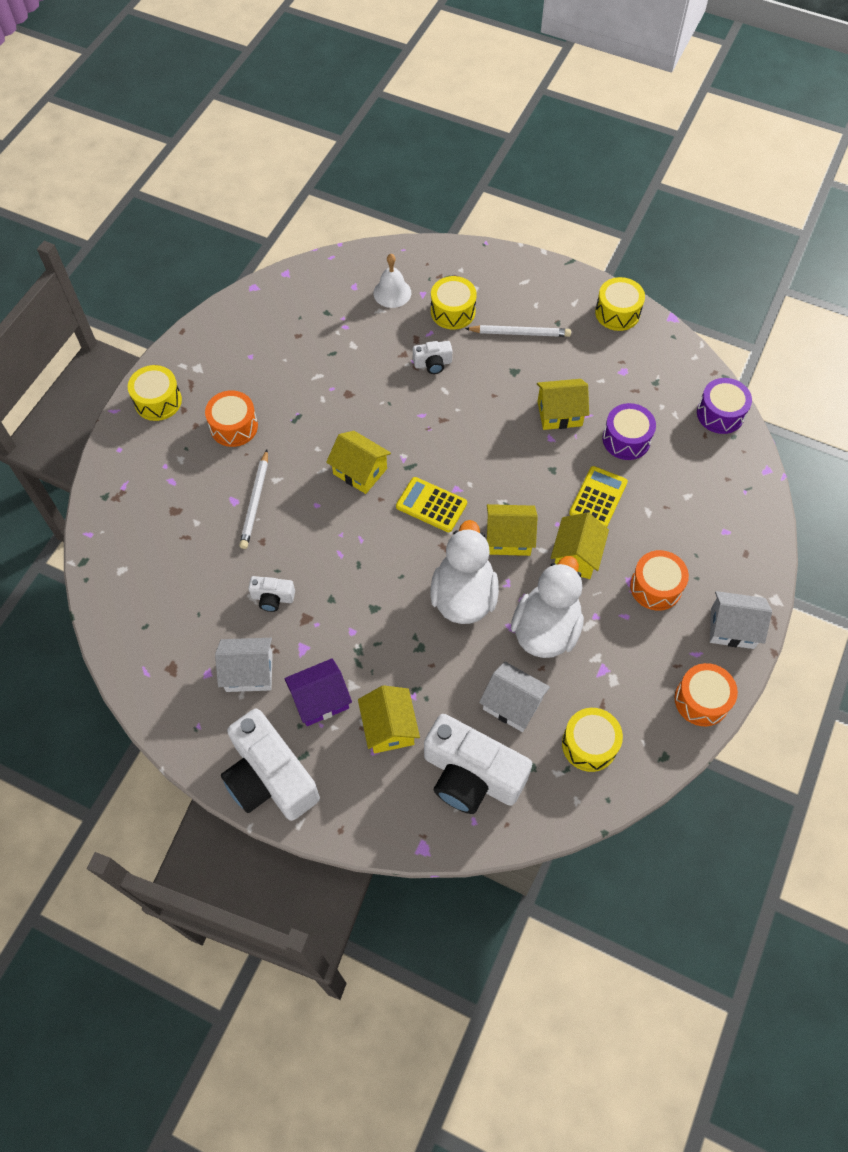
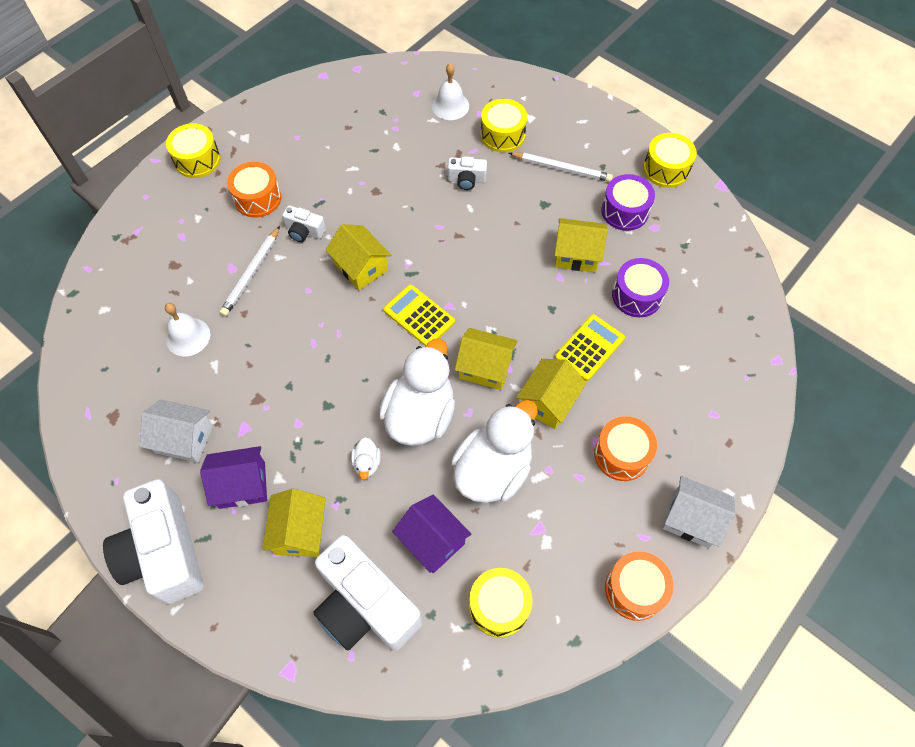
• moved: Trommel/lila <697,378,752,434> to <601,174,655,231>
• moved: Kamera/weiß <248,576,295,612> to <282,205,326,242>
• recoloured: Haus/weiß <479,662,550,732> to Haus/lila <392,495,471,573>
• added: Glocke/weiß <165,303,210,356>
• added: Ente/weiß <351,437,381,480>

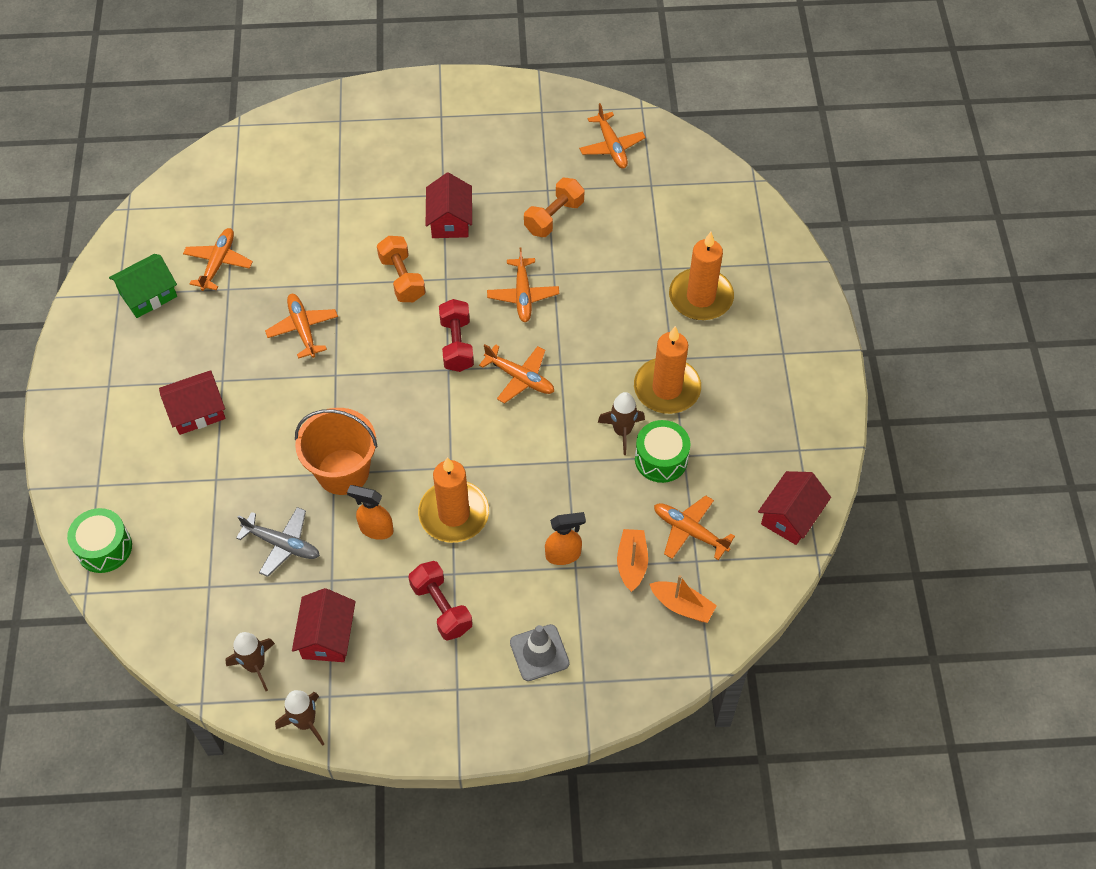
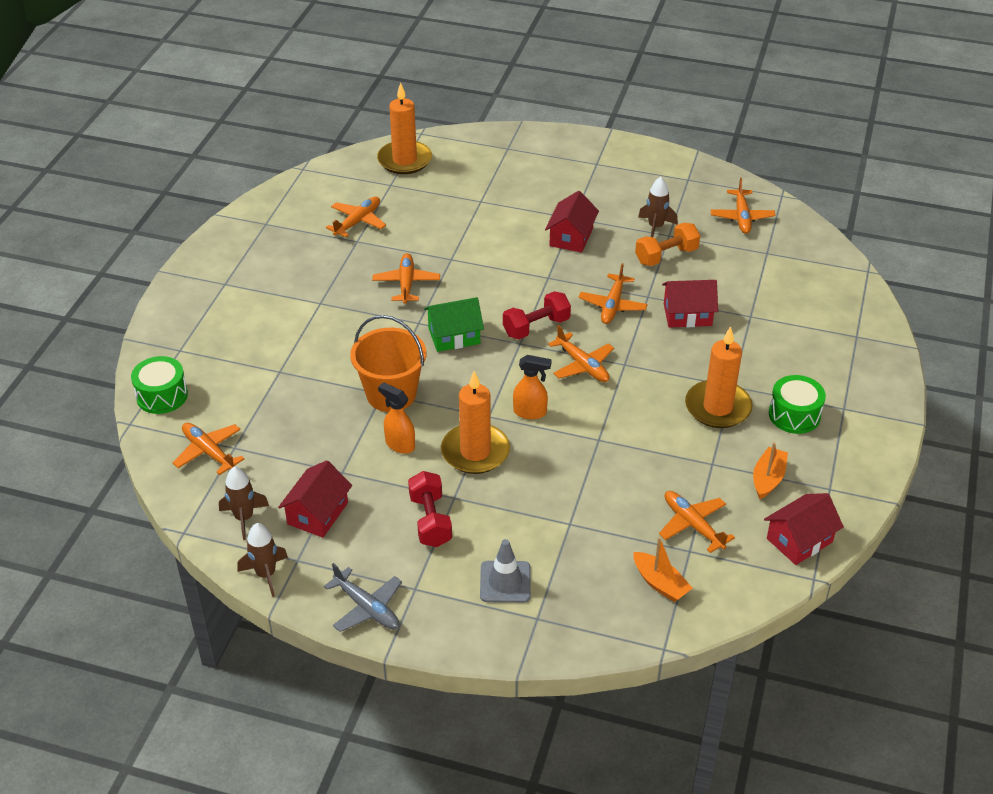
• moved: Kerze/orange <669,232,734,320> to <377,83,432,174>
• removed: Hantel/orange <377,236,425,302>
• moved: Haus/grün <109,254,177,318> to <424,297,484,352>
• turned: Hantel/rot <439,299,474,372> = <503,291,571,339> 45 degrees clockwise
• moved: Haus/rot <159,370,226,435> to <662,280,718,327>
• moved: Rakete/braun <598,392,645,455> to <638,177,678,237>
• moved: Trommel/grün <635,420,690,483> to <769,375,826,434>
• moved: Flugzeug/grau <236,507,320,577> to <324,563,402,632>
• moved: Sprühflasche/orange <545,512,586,565> to <513,355,552,419>
• moved: Boot/orange <617,529,648,592> to <753,442,788,499>
• added: Flugzeug/orange <173,423,244,475>

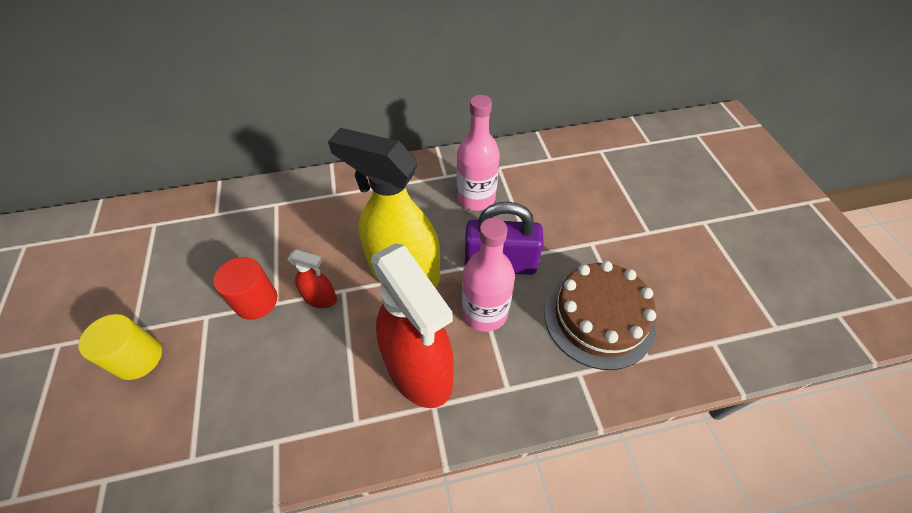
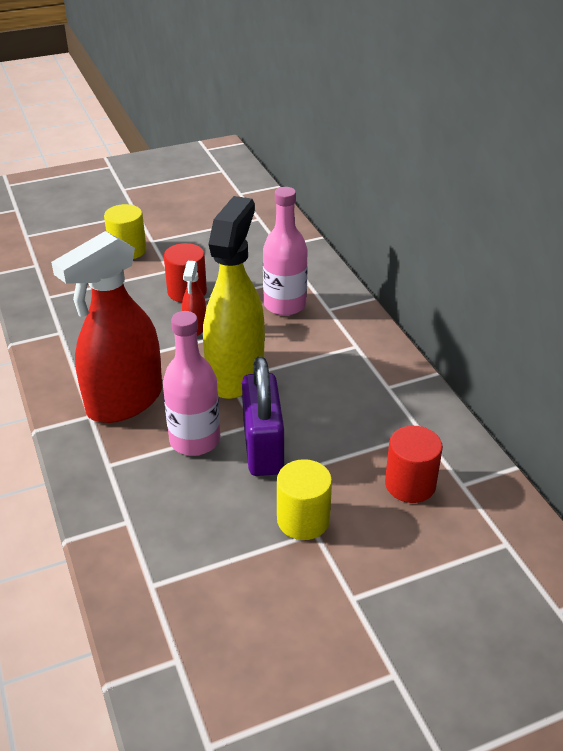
• moved: Flasche/rosa <457,95,500,211> to <263,187,308,316>
• removed: Kuchen/braun <544,261,656,370>
• added: Vollzylinder/rot <385,426,443,503>
• added: Vollzylinder/gelb <277,459,332,540>

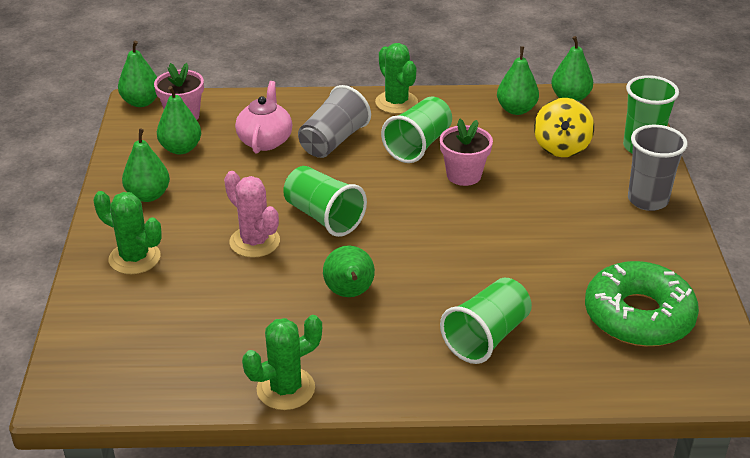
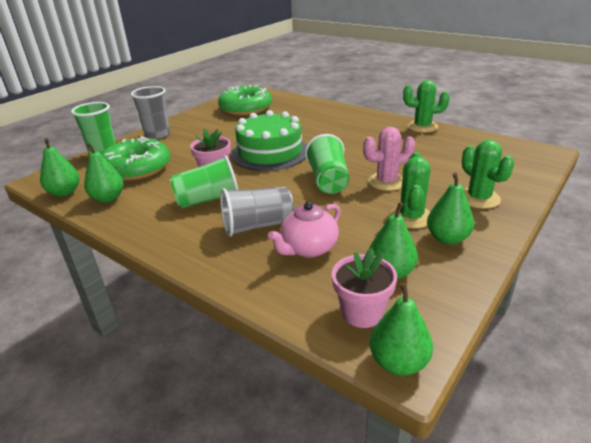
• moved: Kaktus/grün <375,43,418,114> to <390,152,431,229>
• replaced: Kreisel/gelb <534,98,594,157> to Donut/grün <102,136,170,181>
• turned: Kaktus/rosa <224,171,280,258> = <363,127,415,191> 75 degrees clockwise
• removed: Birne/grün <323,245,375,297>
• removed: Becher/grün <440,278,532,364>
• added: Kuchen/grün <231,110,307,171>

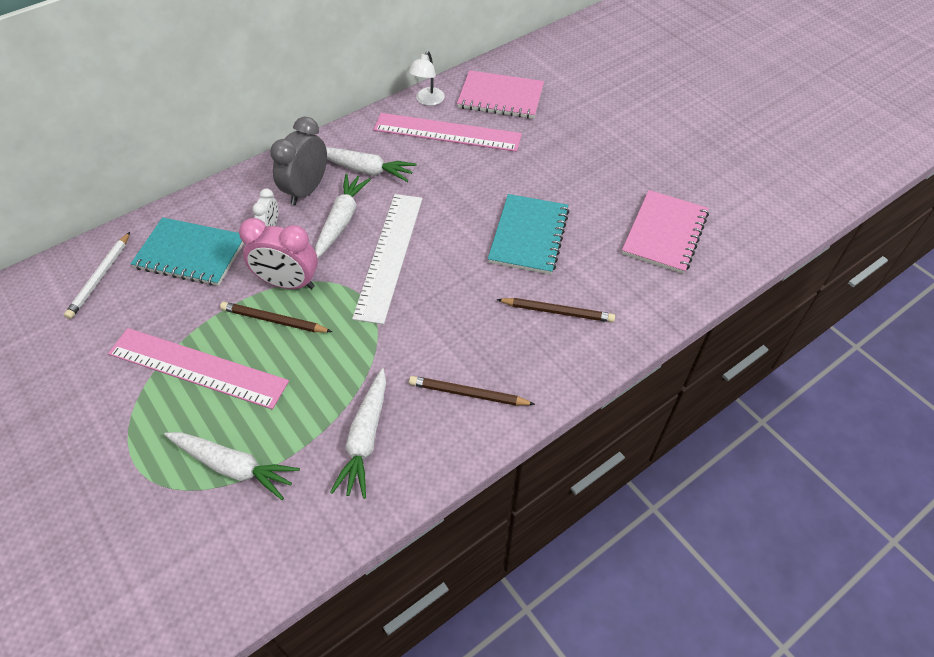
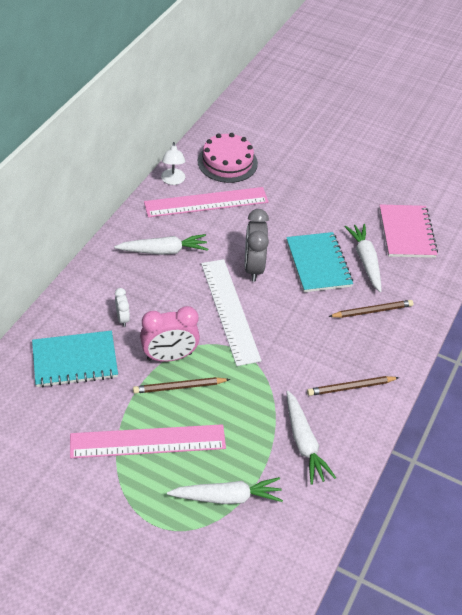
• replaced: Notizbuch/rosa <457,70,544,119> to Kuchen/rosa <198,133,258,183>
• moved: Wecker/grau <270,117,327,205> to <245,209,269,282>
• moved: Karotte/weiß <315,174,371,258> to <344,224,382,292>
• removed: Bleistift/weiß <64,232,130,319>

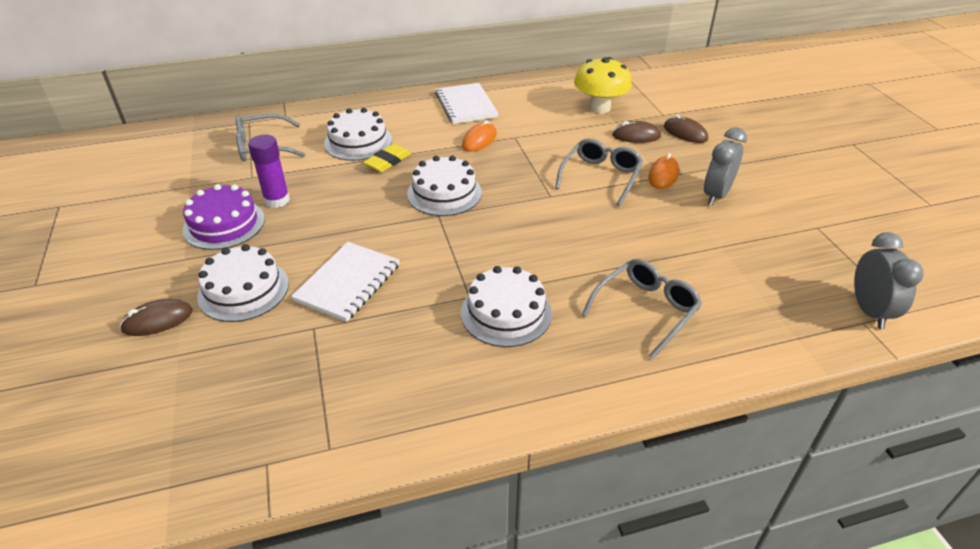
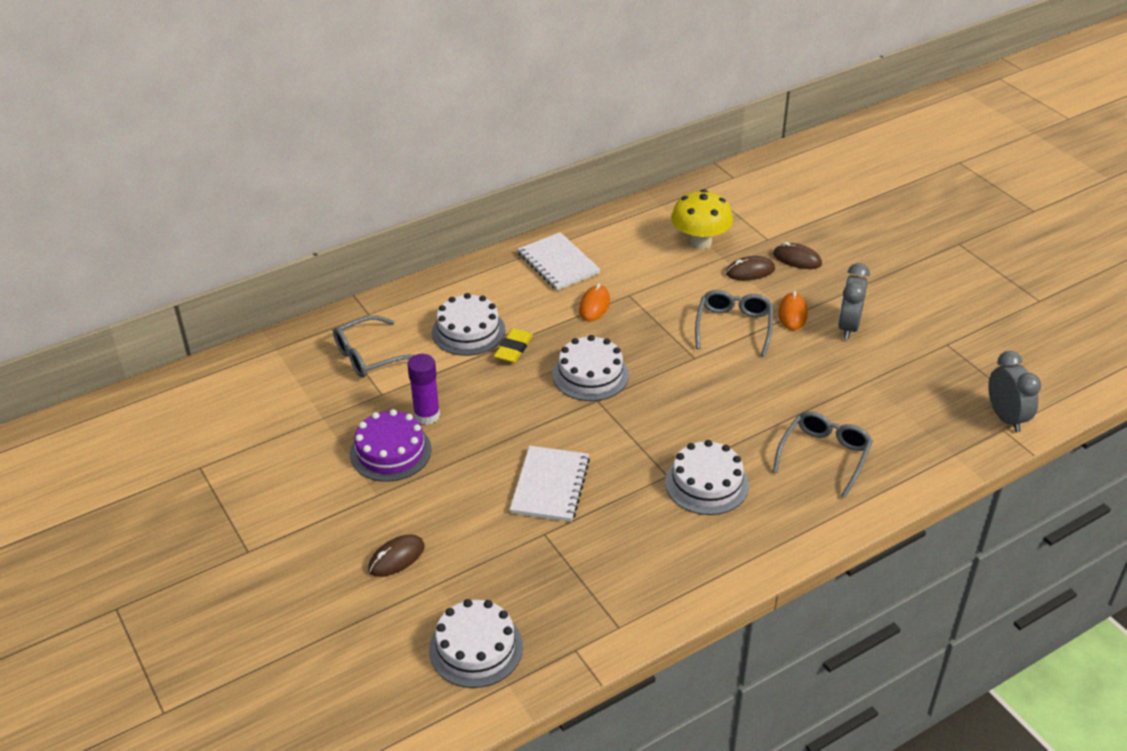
• moved: Kuchen/weiß <197,244,289,322> to <429,599,523,688>

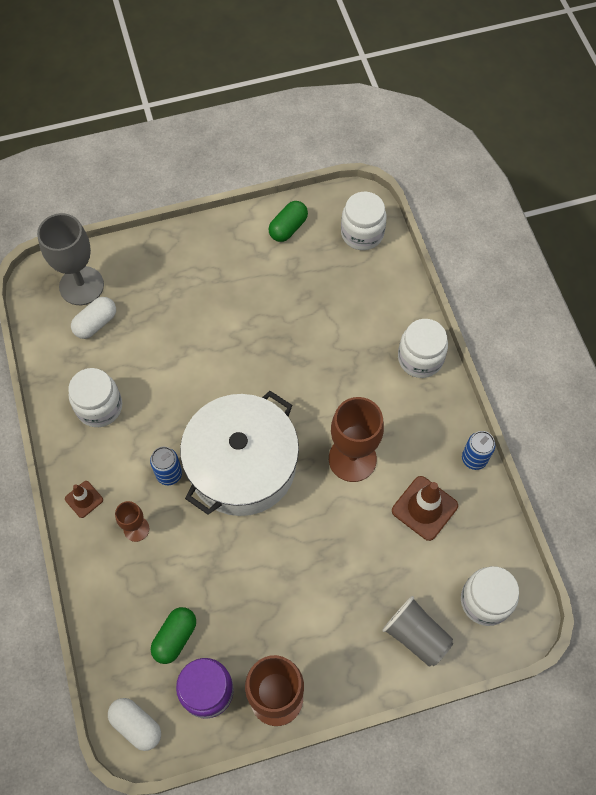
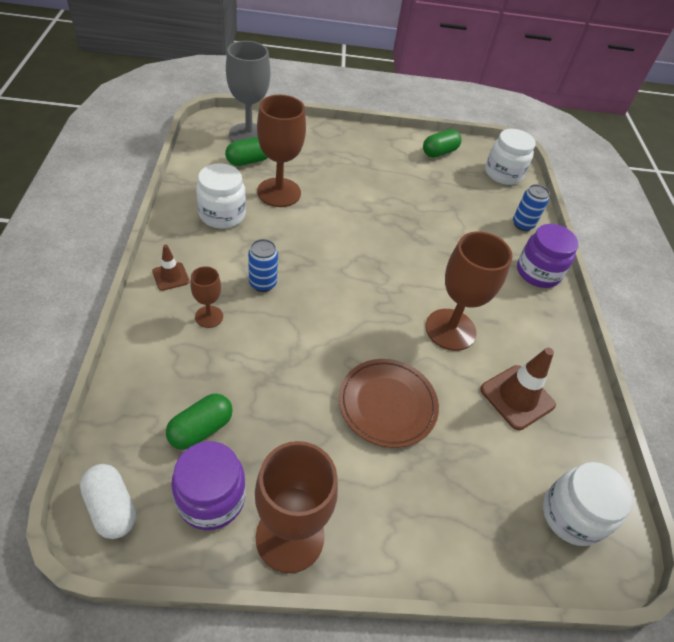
• recoloured: Kapsel/weiß <71,297,116,339> to Kapsel/grün <225,137,268,166>
• recoloured: Einmachglas/weiß <398,319,448,378> to Einmachglas/lila <517,224,579,288>
• removed: Kochtopf/weiß <180,391,299,516>
• moved: Dose/blau <462,431,495,470> to <513,184,550,231>
• removed: Becher/grau <383,596,453,667>
• added: Kelch/braun <257,95,306,207>
• added: Teller/braun <339,359,439,448>

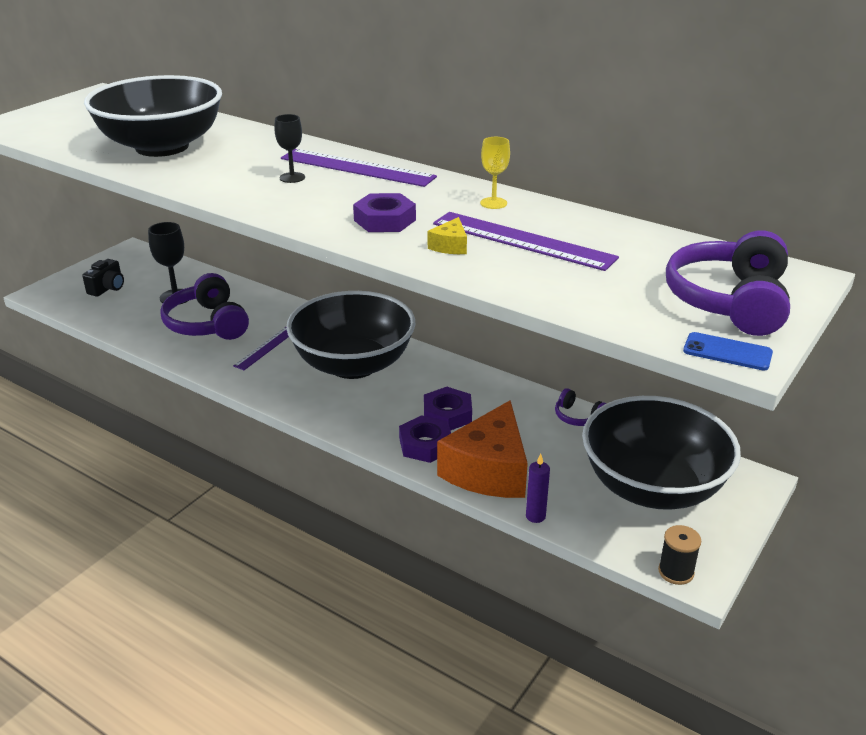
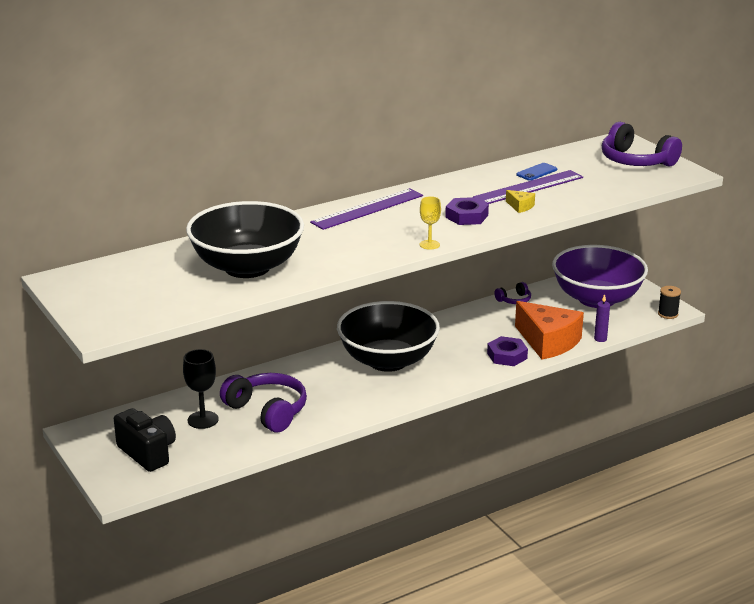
• removed: Kelch/schwarz <274,114,305,183>
• moved: Kelch/gelb <480,137,510,209> to <420,196,441,250>
• resized: Kamera/schwarz <82,259,124,297> = <114,408,176,472> x1.59
• turned: Kopfhörer/lila <160,273,249,340> = <220,373,307,432> 135 degrees counterclockwise
• removed: Lineal/lila <233,327,289,370>
• moved: Handy/blau <683,332,773,370> to <516,163,557,181>
• removed: Sechskantmutter/lila <424,387,472,431>
• recoloured: Schüssel/schwarz <582,396,741,510> to Schüssel/lila <552,245,648,308>

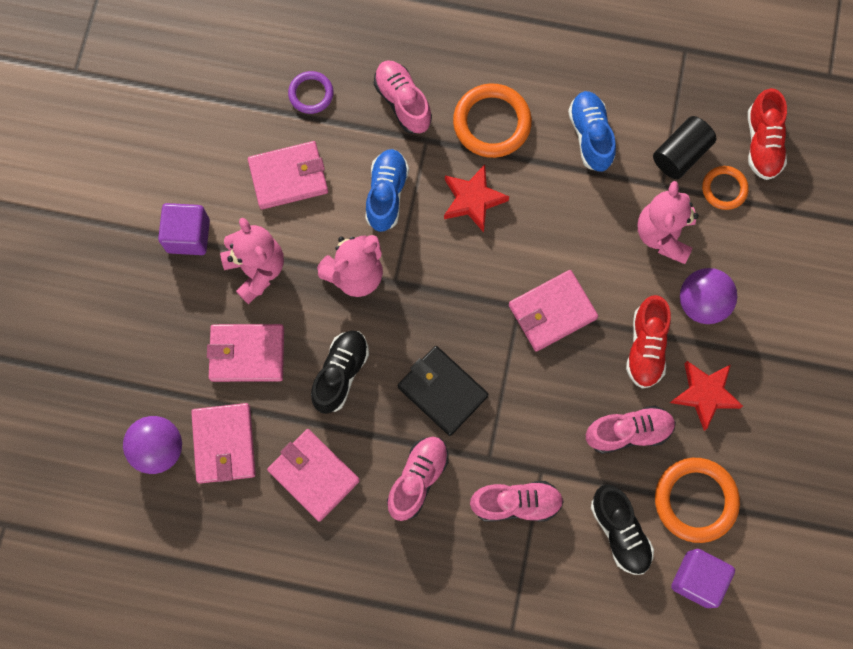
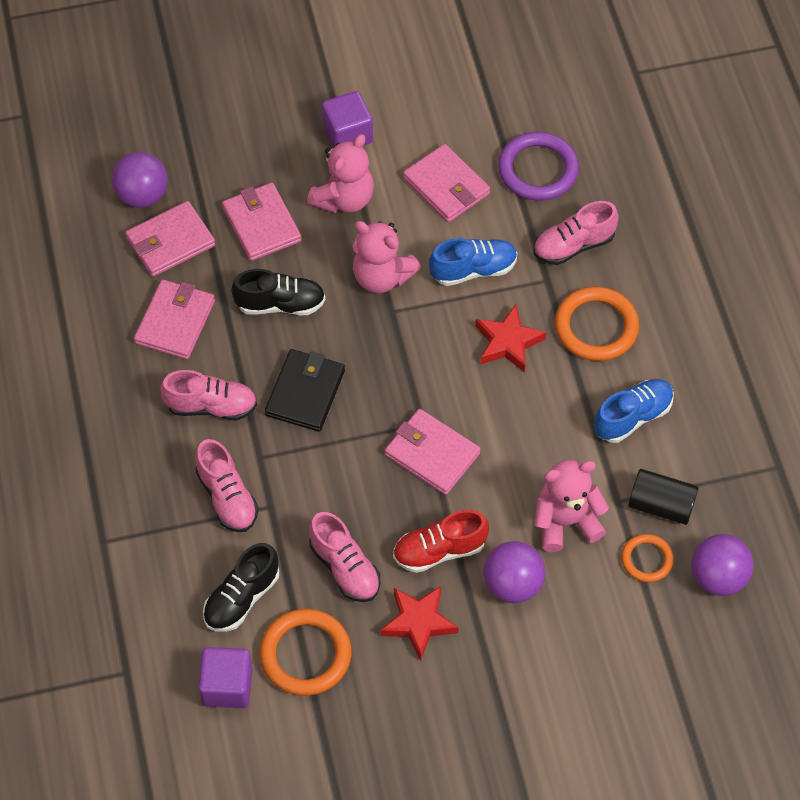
• turned: Schuh/rosa <374,60,432,134> = <533,201,619,265> 150 degrees counterclockwise
• resized: Ring/lila <288,71,333,114> = <498,132,579,201> x1.72
• replaced: Schuh/rot <748,88,787,180> to Ball/lila <691,534,754,596>

